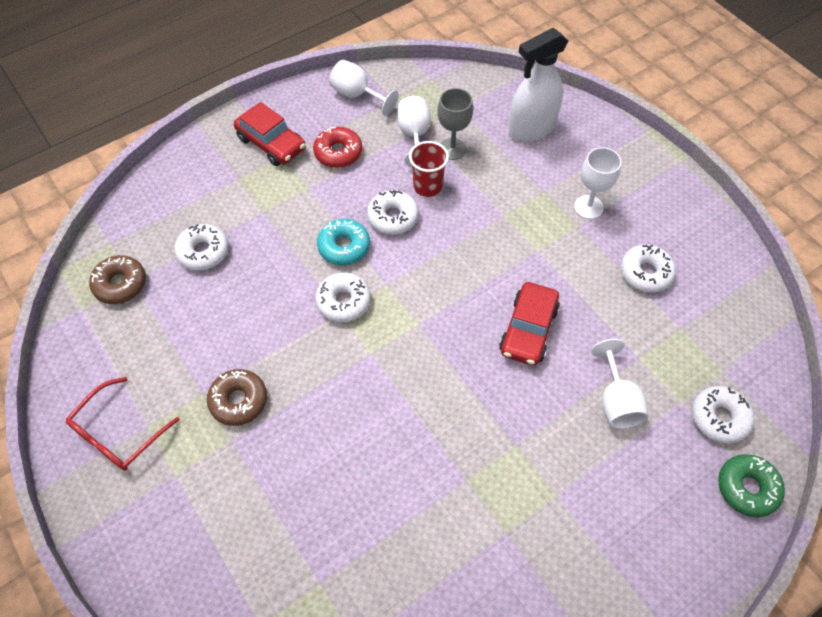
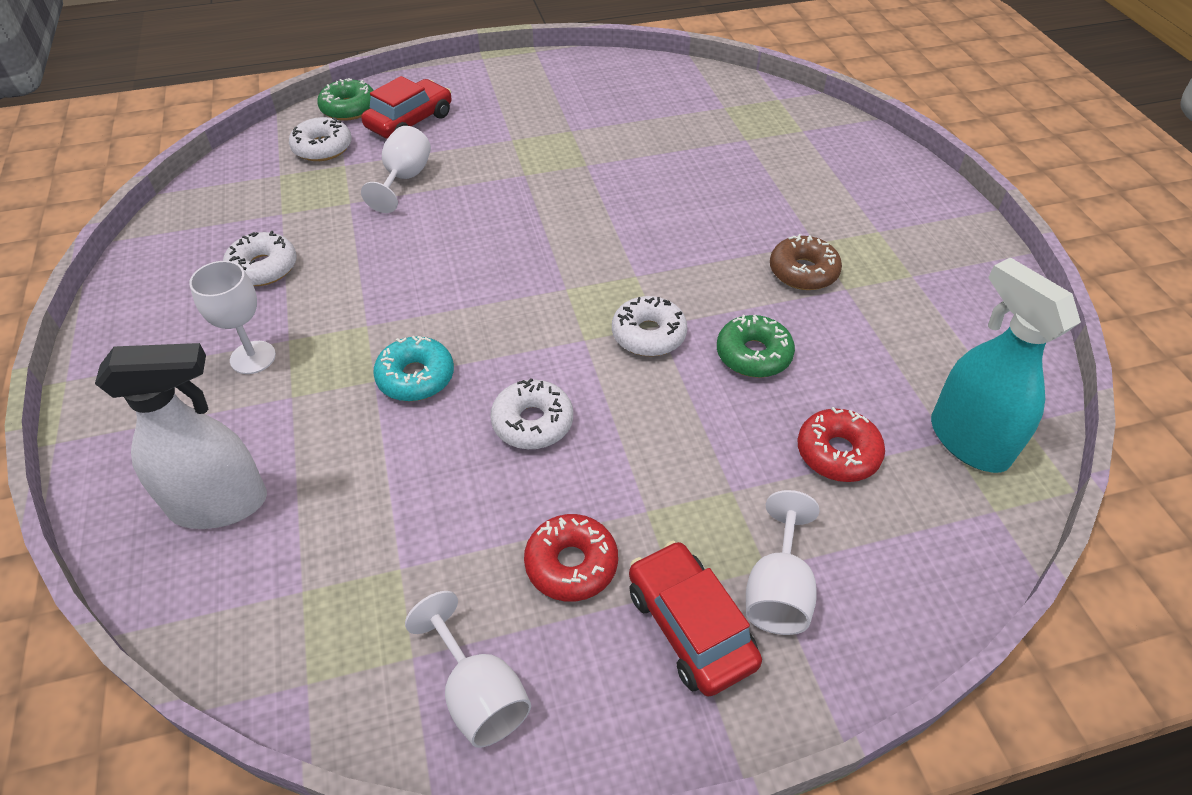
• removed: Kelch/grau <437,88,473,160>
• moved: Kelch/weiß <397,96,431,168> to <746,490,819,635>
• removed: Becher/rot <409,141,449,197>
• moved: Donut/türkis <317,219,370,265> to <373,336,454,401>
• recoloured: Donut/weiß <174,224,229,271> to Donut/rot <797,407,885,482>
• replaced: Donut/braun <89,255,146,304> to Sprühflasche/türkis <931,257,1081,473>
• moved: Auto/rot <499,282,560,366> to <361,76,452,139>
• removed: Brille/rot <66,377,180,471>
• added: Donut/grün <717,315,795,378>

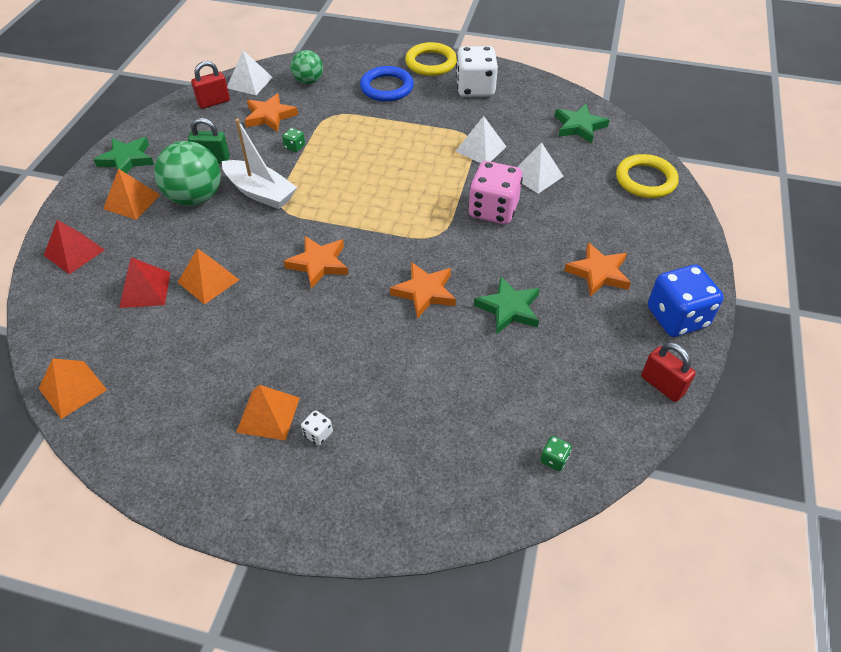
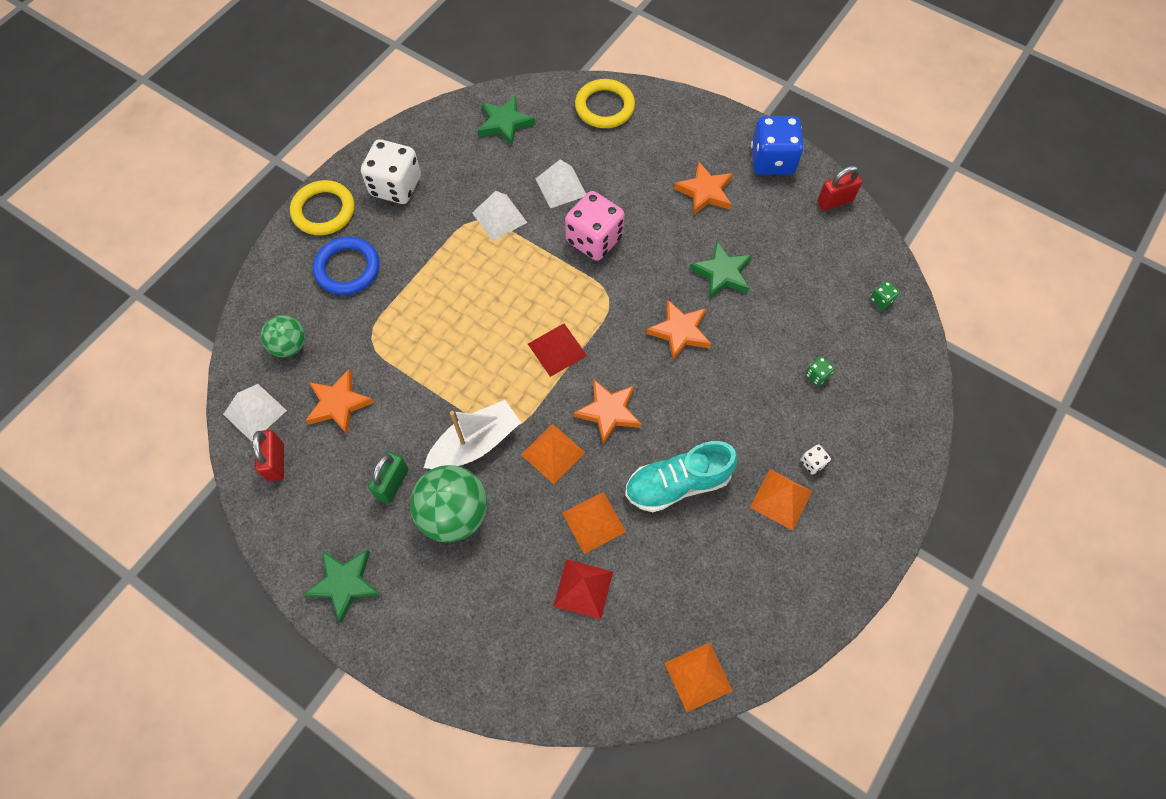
• moved: Spielwürfel/grün <282,128,305,152> to <805,356,835,386>
• moved: Pyramide/orange <103,169,160,220> to <521,424,586,484>
• moved: Pyramide/rot <44,220,105,274> to <528,324,587,377>
• added: Schuh/türkis <625,441,738,512>

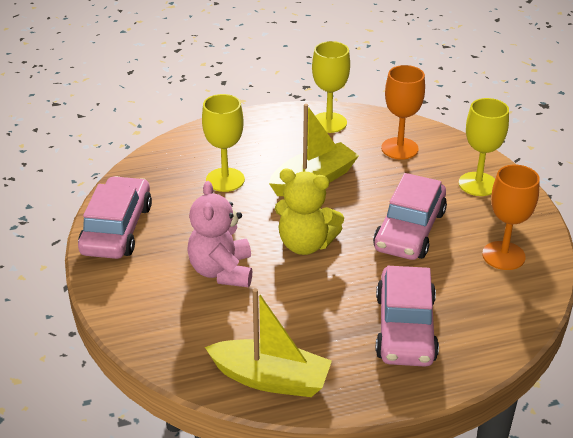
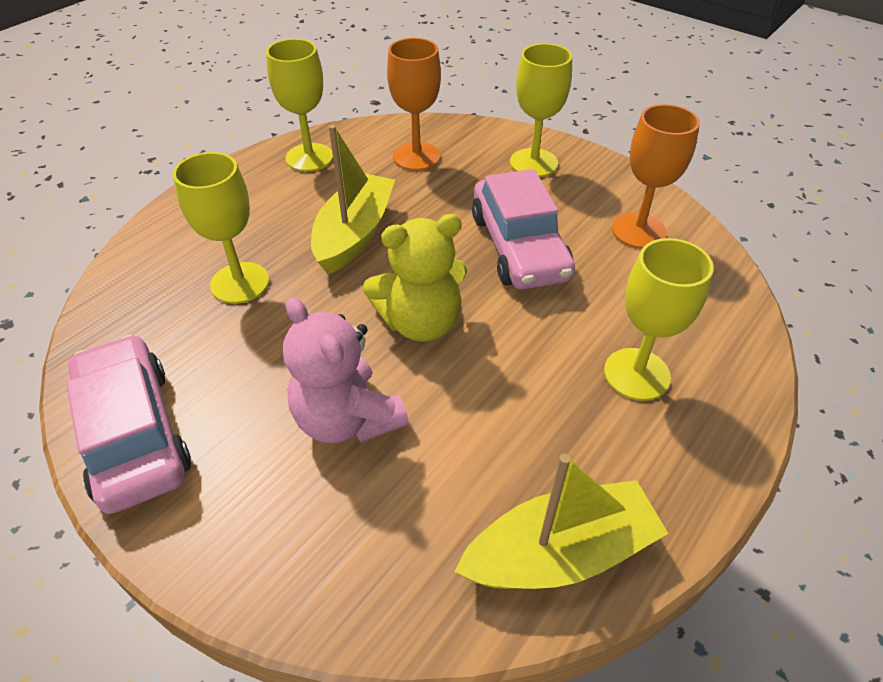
• replaced: Auto/rosa <376,266,439,367> to Kelch/gelb <604,238,714,401>

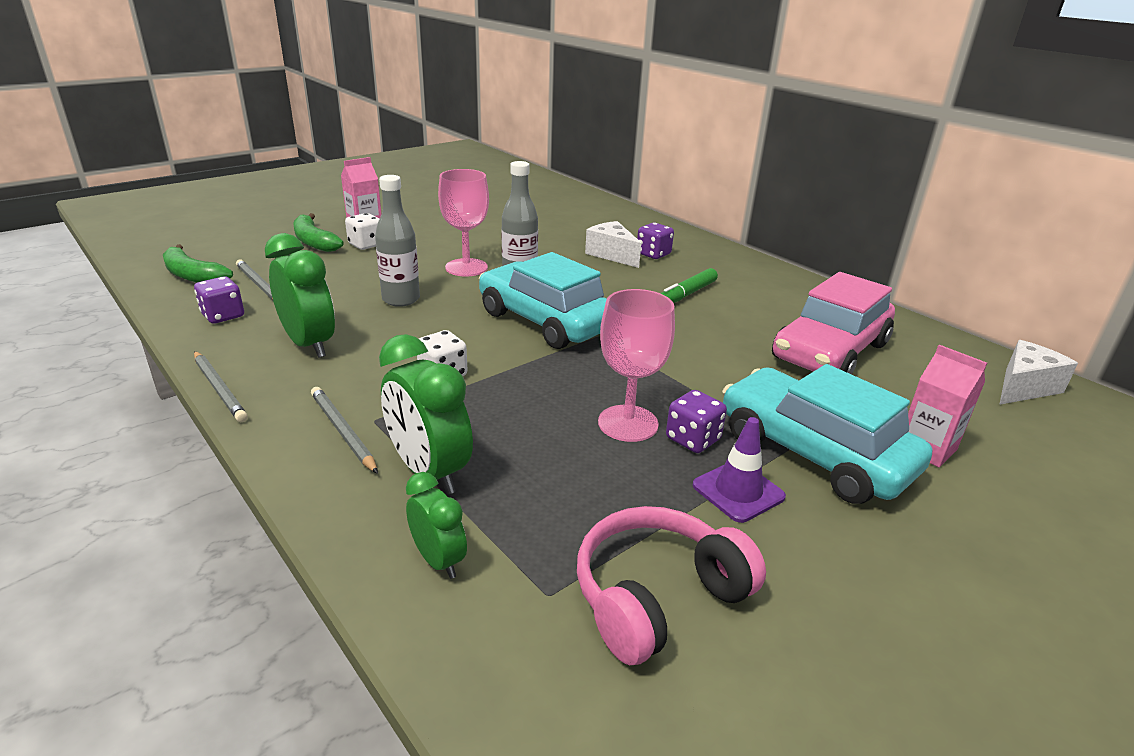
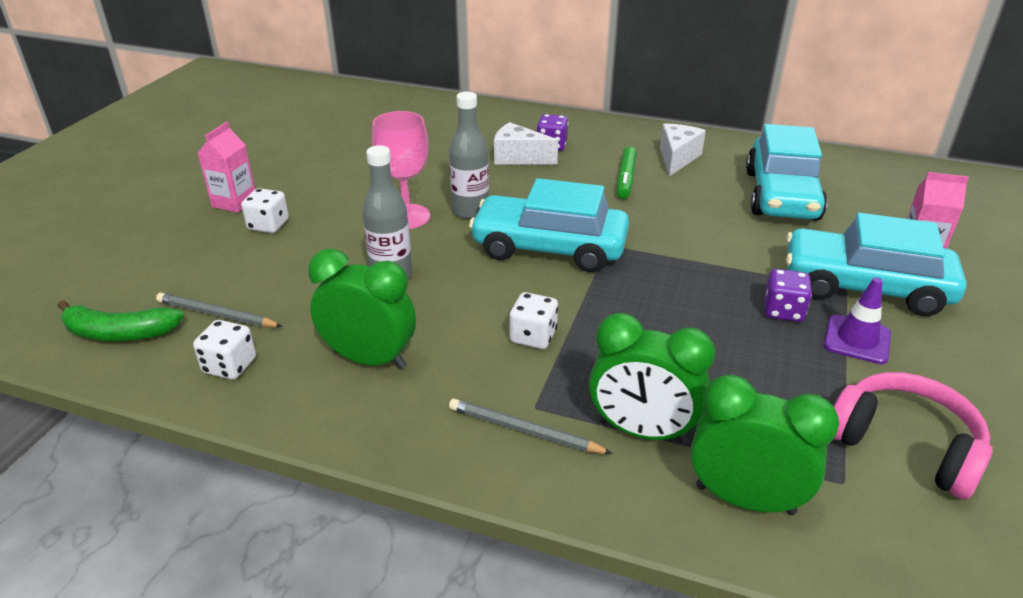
• removed: Banane/grün <293,213,344,252>
• recoloured: Auto/rosa <772,272,895,375> to Auto/türkis <746,124,827,220>
• recoloured: Spielwürfel/lila <194,276,244,324> to Spielwürfel/weiß <193,320,256,380>
• removed: Kelch/rosa <598,289,675,442>
• moved: Käse/weiß <999,340,1078,405> to <660,123,706,176>
• removed: Bleistift/grau <194,351,248,422>
• resized: Wecker/grün <406,472,467,579> = <691,375,839,515> x1.71
• turned: Kopfhörer/rosa <577,506,766,665> = <834,372,993,499> 105 degrees clockwise

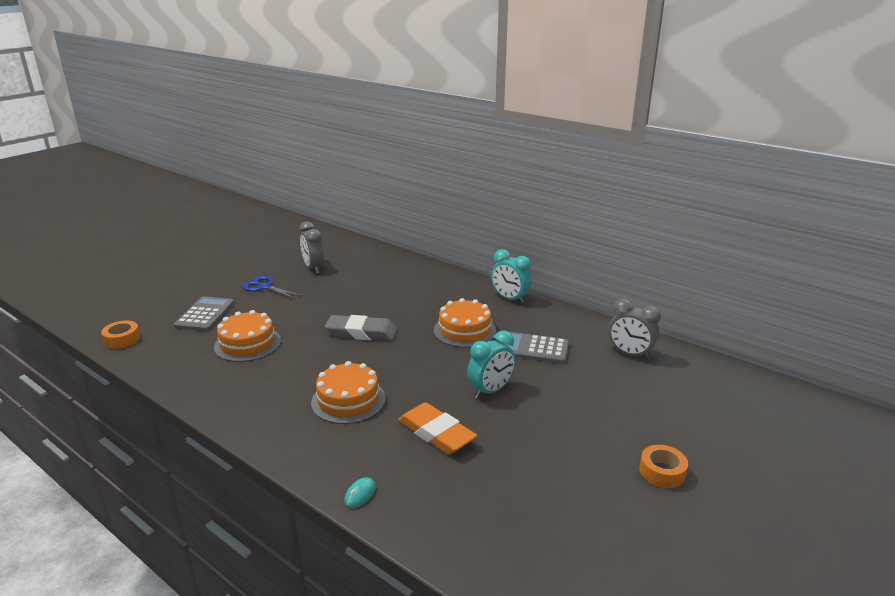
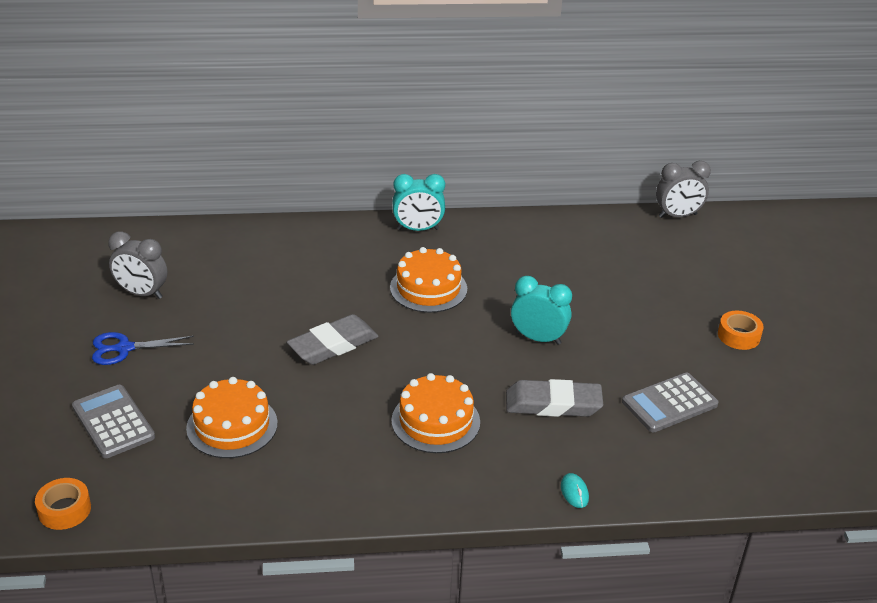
• moved: Wecker/grau <609,299,661,360> to <656,161,711,218>
• turned: Wecker/türkis <467,330,516,399> = <511,276,572,345> 75 degrees counterclockwise
• moved: Taschenrechner/grau <503,332,569,364> to <622,372,719,432>
• recoloured: Radiergummi/orange <398,402,477,455> to Radiergummi/grau <506,379,603,417>

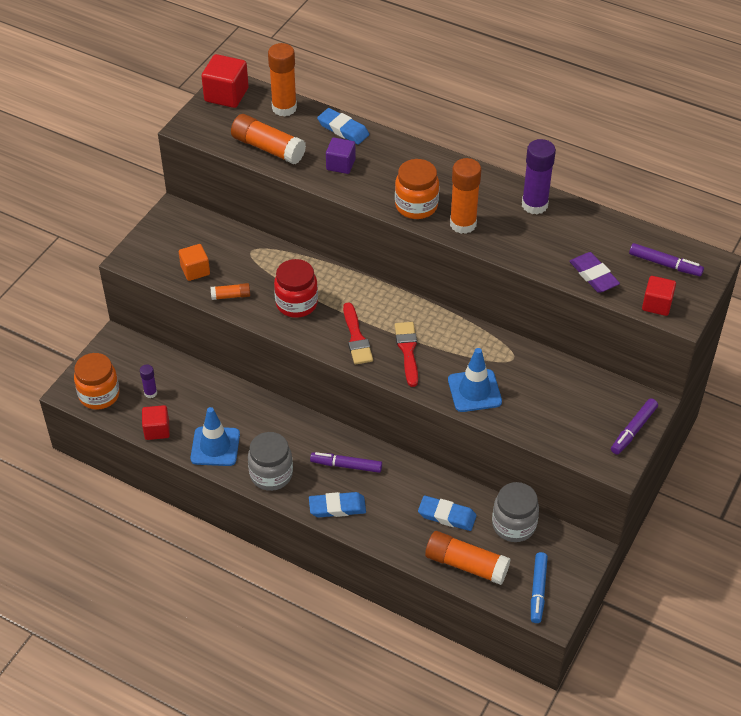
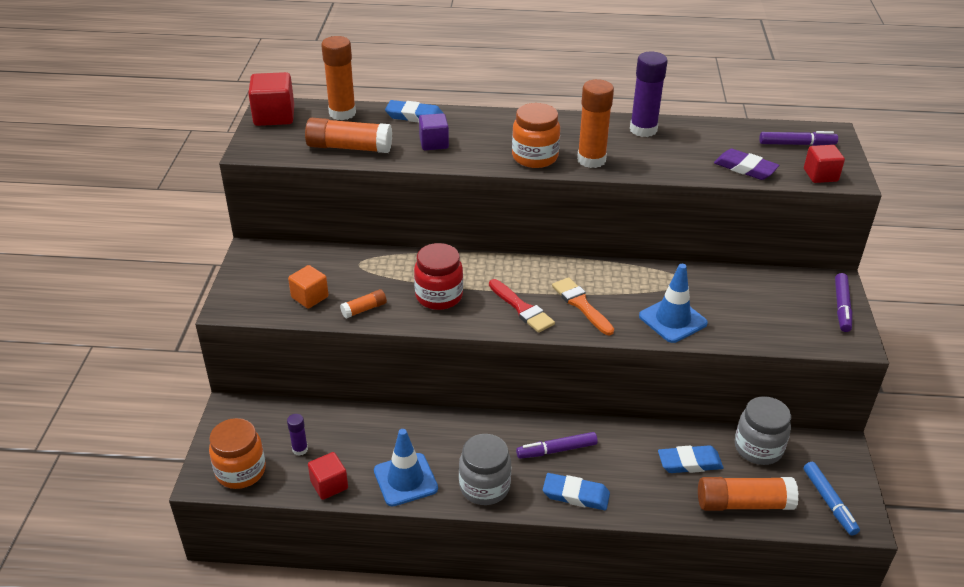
• recoloured: Pinsel/rot <395,322,418,387> to Pinsel/orange <552,277,614,335>
• turned: Radiergummi/blau <309,492,366,517> = <543,473,610,510> 45 degrees clockwise

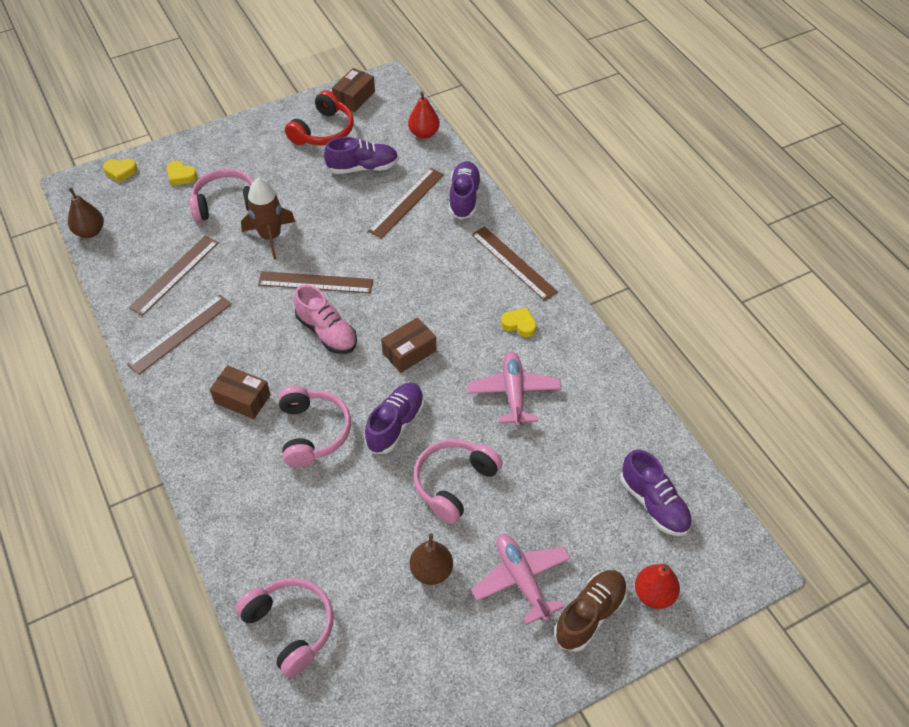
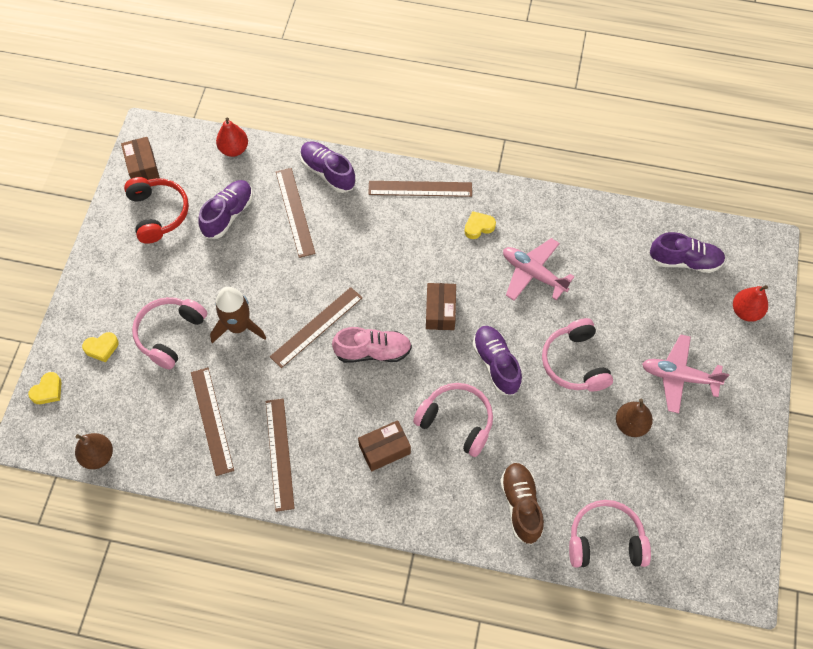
• moved: Schuh/braun <554,570,627,652> to <500,463,544,545>

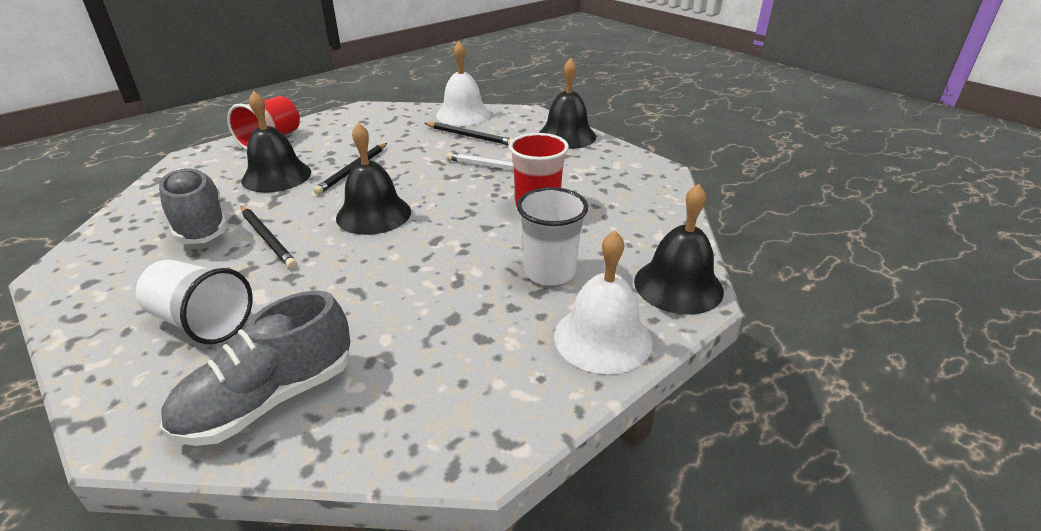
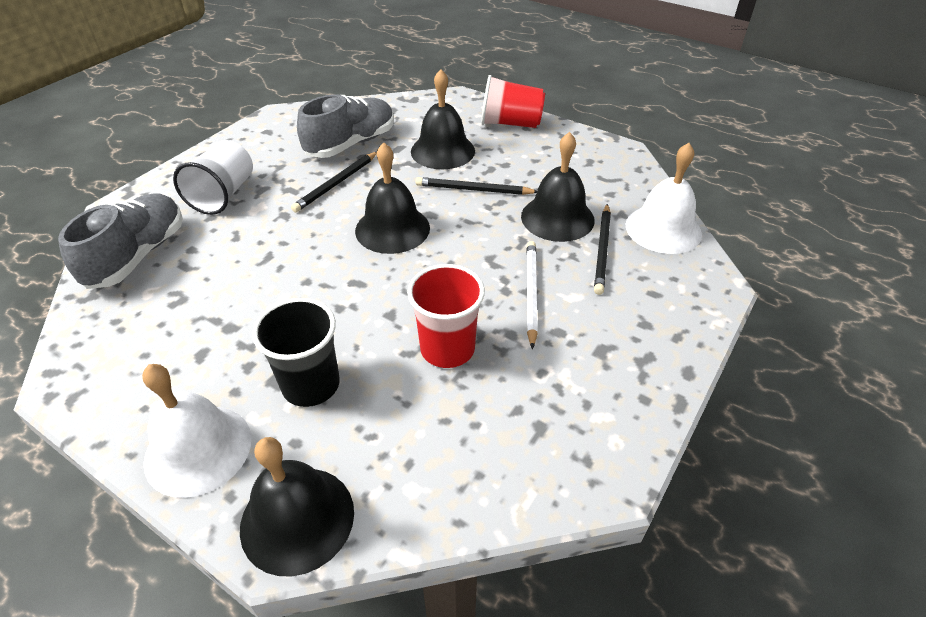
• moved: Glocke/schwarz <539,58,596,149> to <521,132,595,242>
• recoloured: Becher/weiß <517,187,588,285> to Becher/schwarz <252,298,340,407>
• turned: Schuh/grau <160,290,350,446> = <58,193,183,289> 75 degrees clockwise

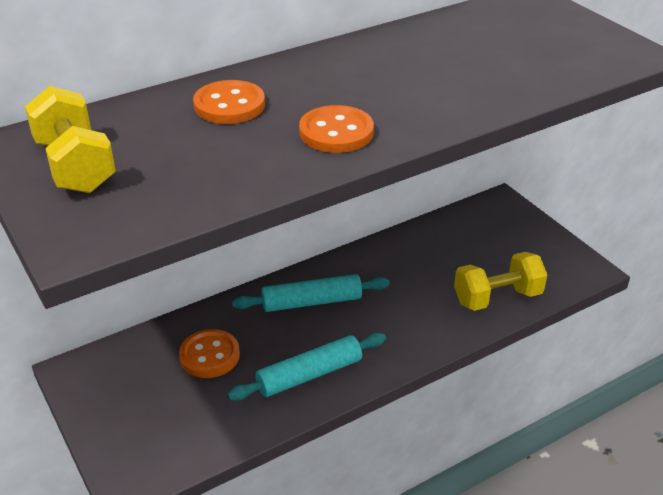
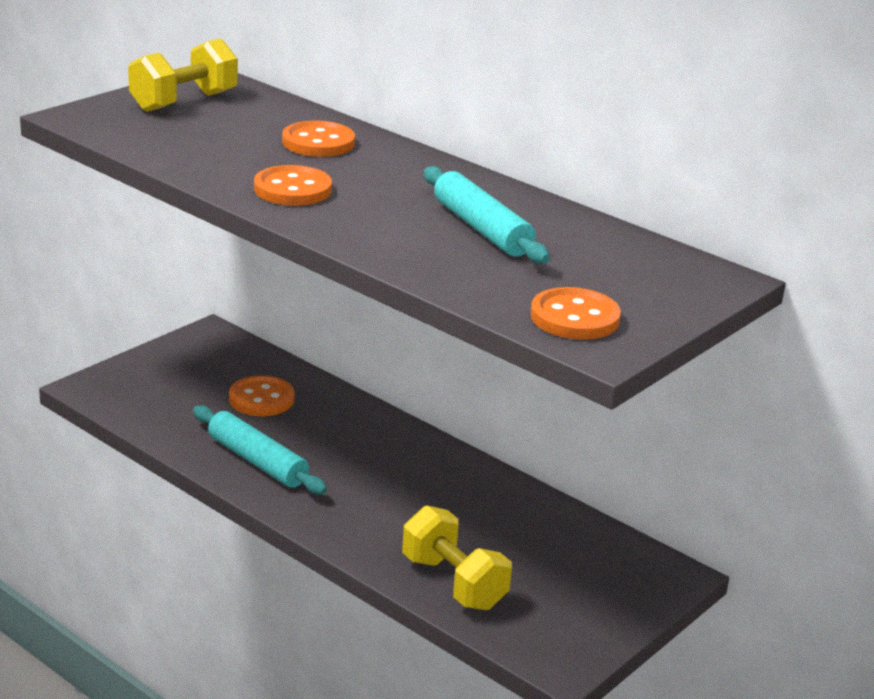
• moved: Nudelholz/türkis <232,274,390,312> to <424,166,550,264>
• added: Knopf/orange <531,287,621,340>

